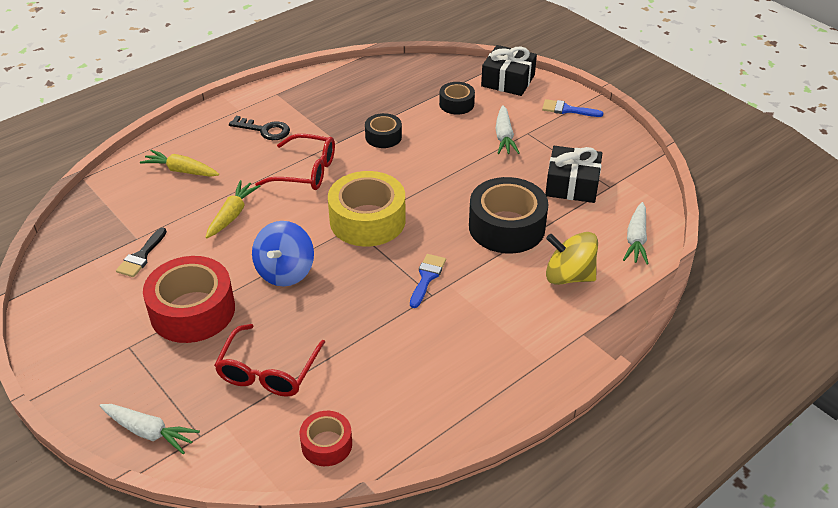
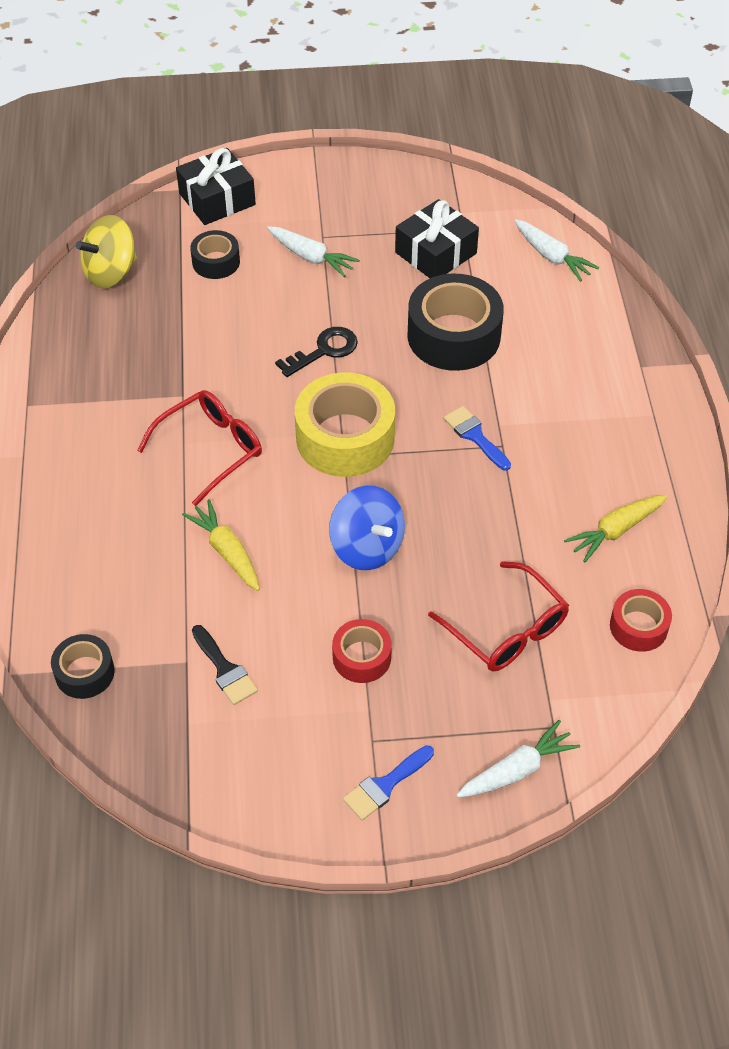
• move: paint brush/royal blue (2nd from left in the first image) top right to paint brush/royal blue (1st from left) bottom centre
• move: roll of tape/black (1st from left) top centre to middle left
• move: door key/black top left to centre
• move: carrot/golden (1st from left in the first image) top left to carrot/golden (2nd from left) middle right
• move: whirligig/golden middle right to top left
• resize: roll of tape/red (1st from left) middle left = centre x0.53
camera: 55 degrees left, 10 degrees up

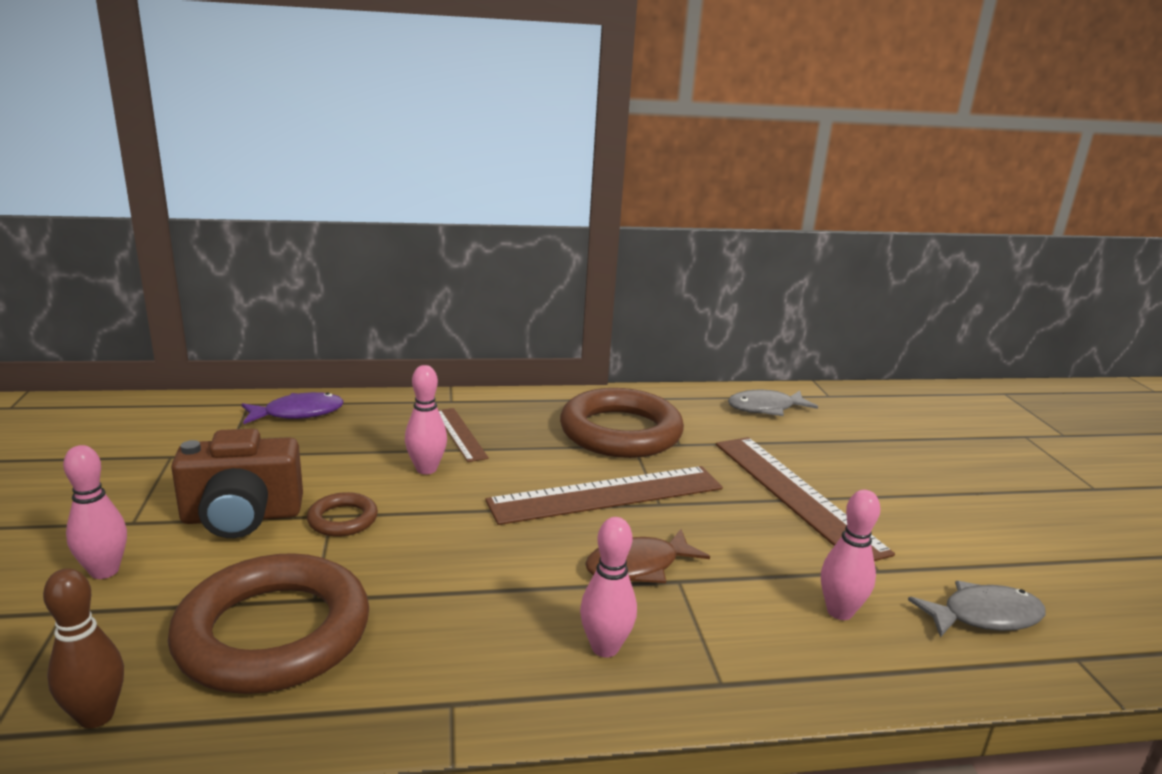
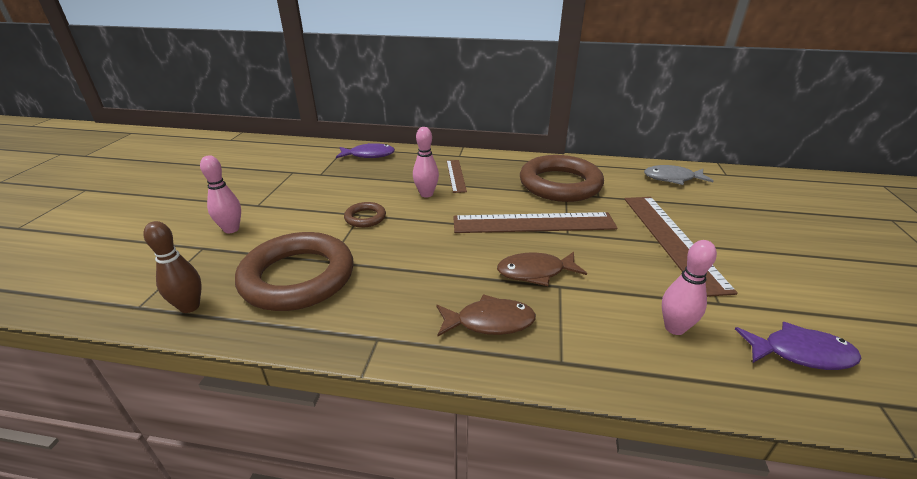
• delete: camera/dark brown middle left
• replace: bowling pin/pink (3rd from left) bottom centre to toy fish/dark brown (1st from left) centre
• recolor: toy fish/ash-grey (2nd from left) bottom right to toy fish/violet (2nd from left) bottom right
camera: 20 degrees right, 10 degrees up

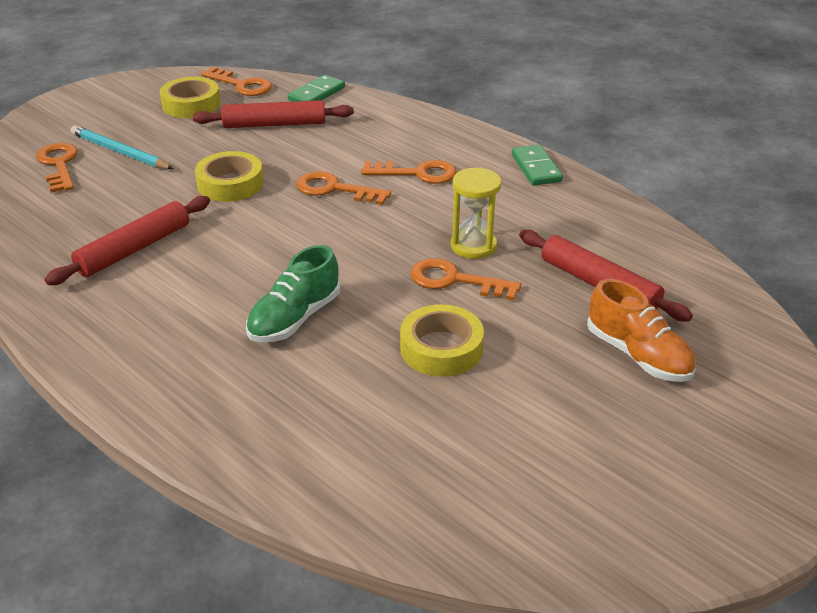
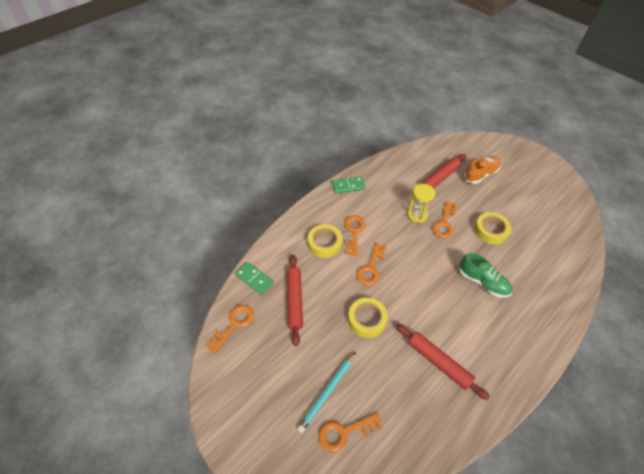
• move: roll of tape/golden (1st from left) top left to centre
camera: 90 degrees left, 15 degrees up

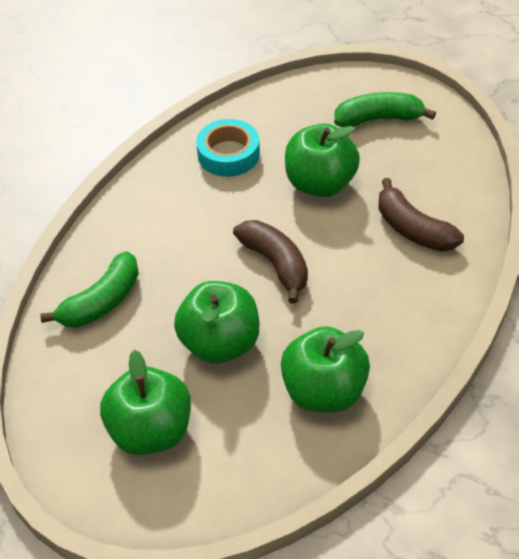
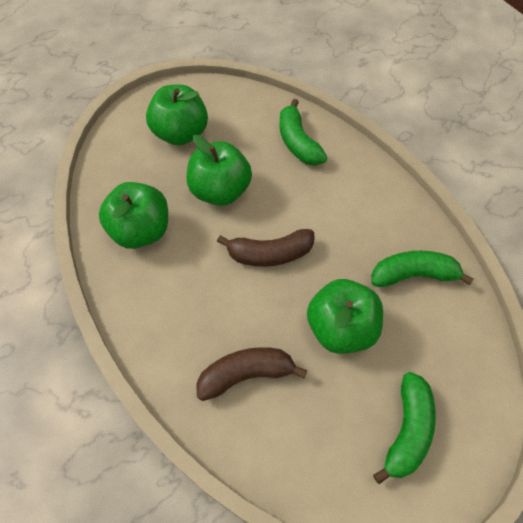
• replace: roll of tape/teal top centre to banana/green (3rd from left) middle right
camera: 115 degrees right, 10 degrees up

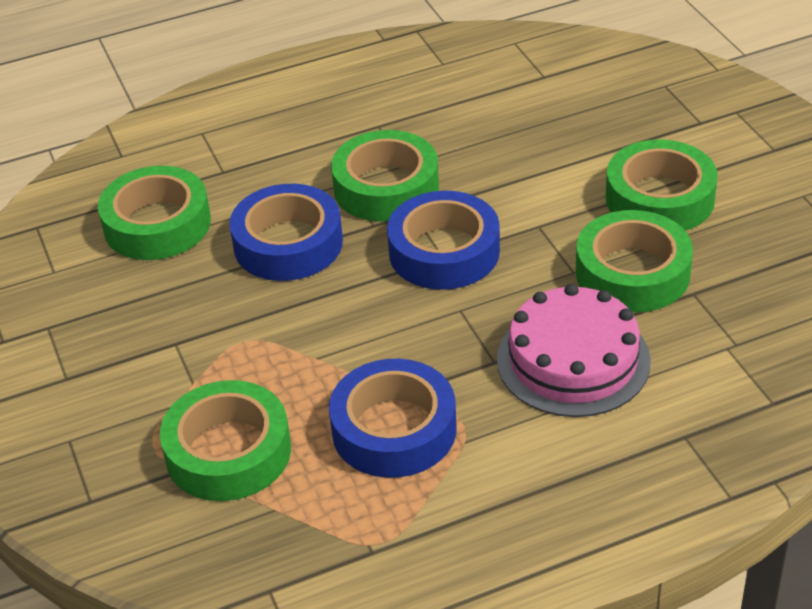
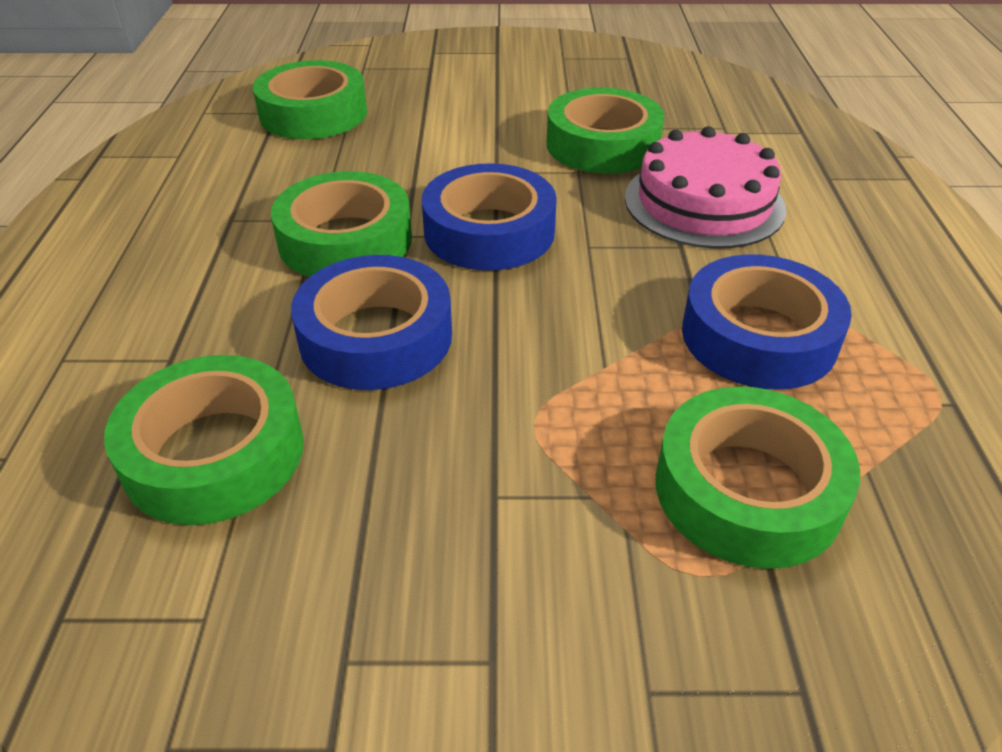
• move: roll of tape/green (5th from left in the first image) top right to roll of tape/green (2nd from left) top left
camera: 70 degrees left, 0 degrees up

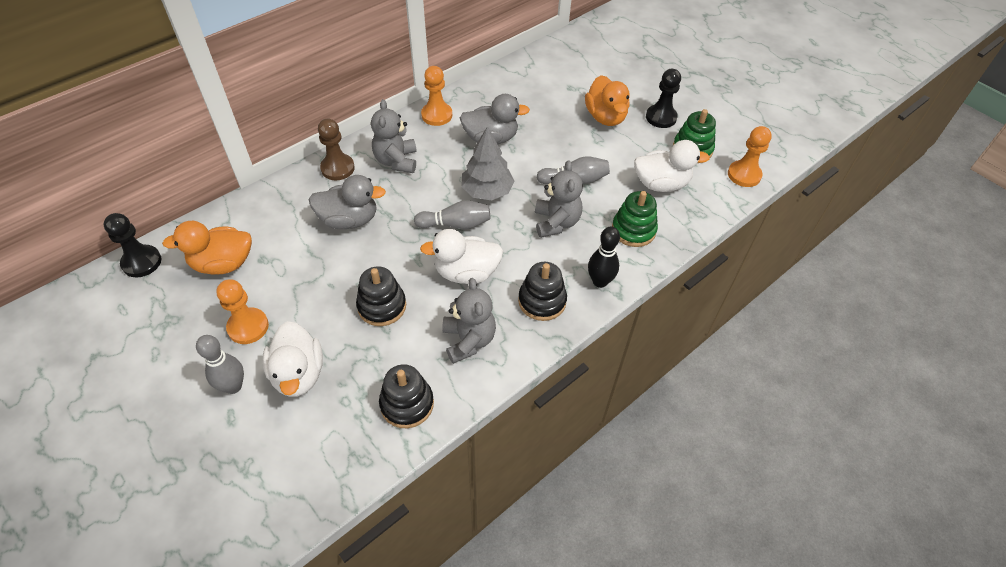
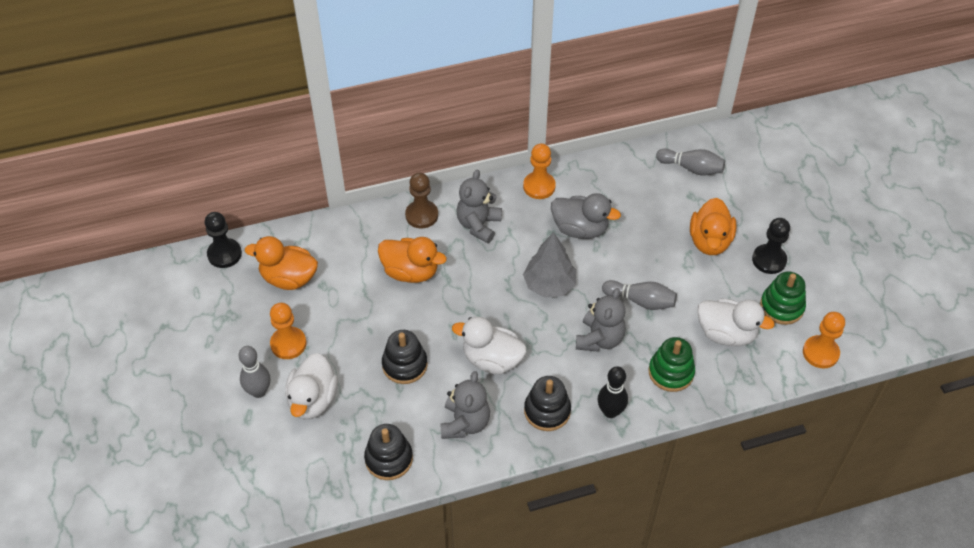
• recolor: rubber duck/ash-grey (1st from left) centre to rubber duck/orange-coloured (2nd from left) centre
• move: bowling pin/ash-grey (2nd from left in the first image) centre to bowling pin/ash-grey (3rd from left) top right
camera: 25 degrees right, 0 degrees up

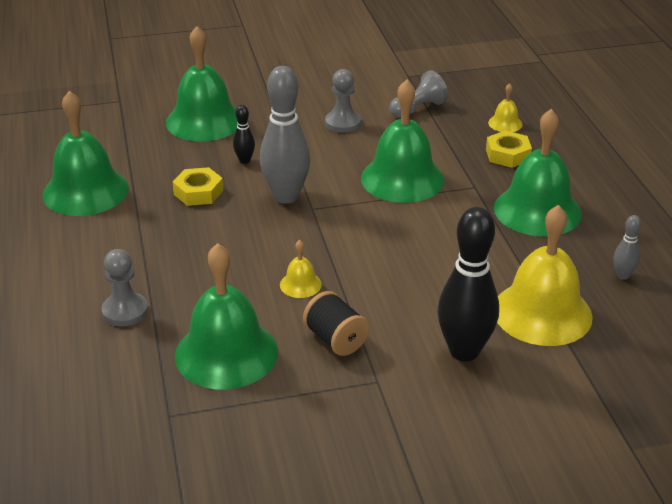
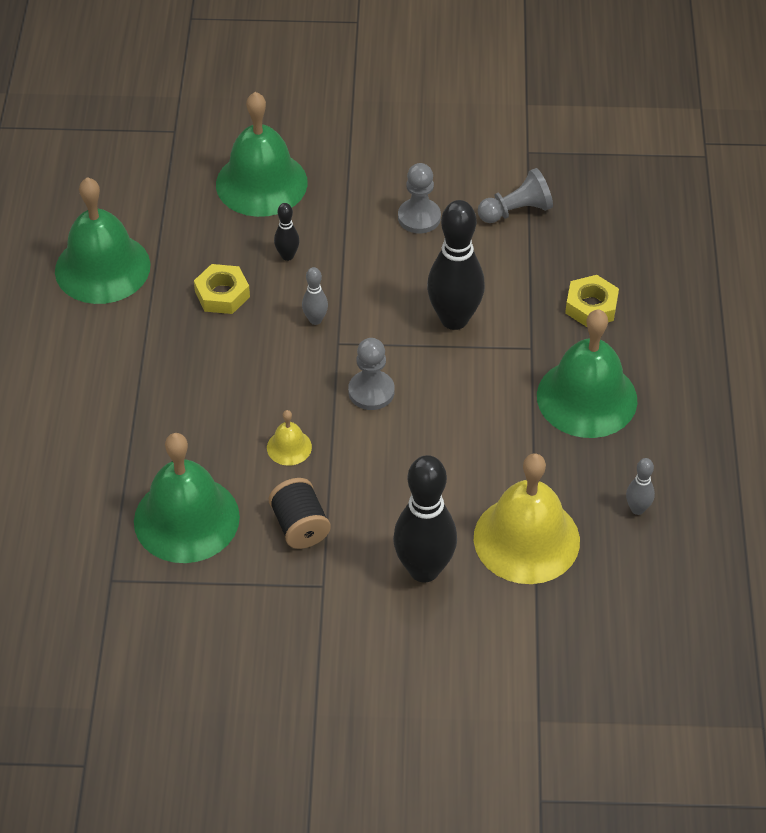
• resize: bowling pin/ash-grey (1st from left) top centre = centre x0.46
• replace: hand bell/green (4th from left) top centre to bowling pin/black (3rd from left) top centre
• delete: hand bell/golden (2nd from left) top right
• move: game pawn/ash-grey (1st from left) middle left to centre
camera: 15 degrees right, 15 degrees up

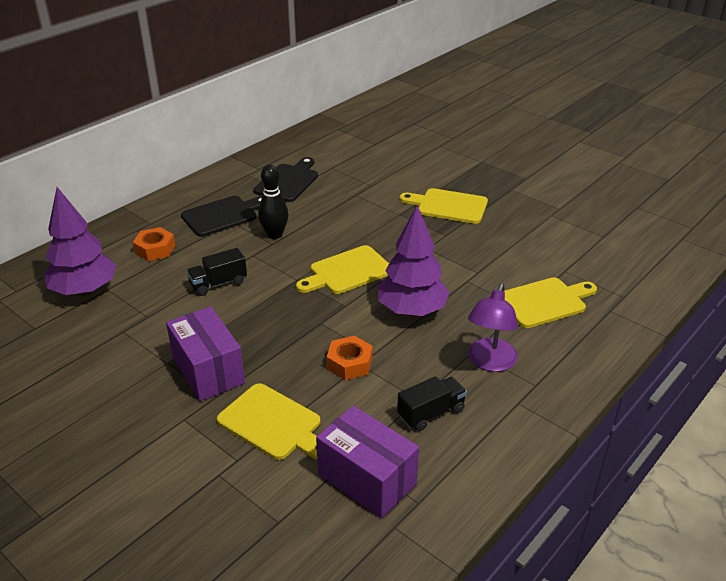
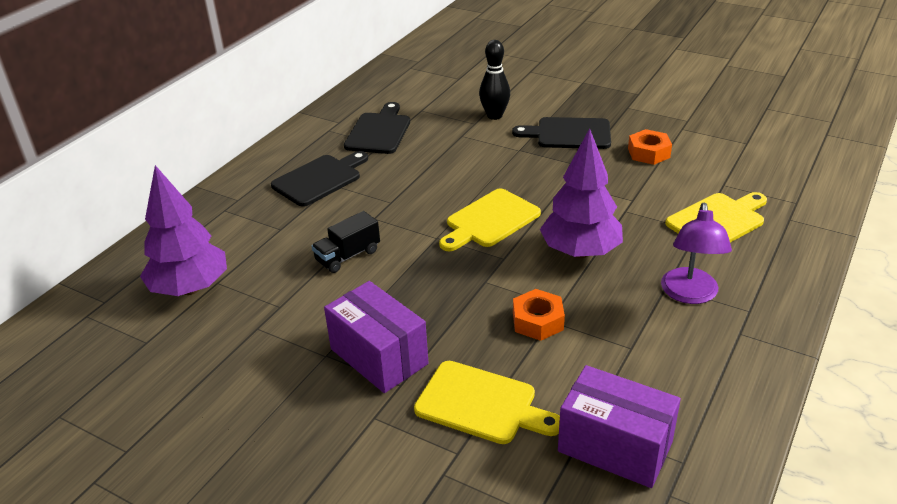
• move: bowling pin/black centre to top centre
• recolor: bread board/golden (3rd from left) centre to bread board/black (3rd from left) top centre
• move: hexagon nut/orange-coloured (1st from left in the first image) middle left to hexagon nut/orange-coloured (2nd from left) top right
• delete: truck/black (2nd from left) bottom centre
camera: 10 degrees left, 0 degrees up

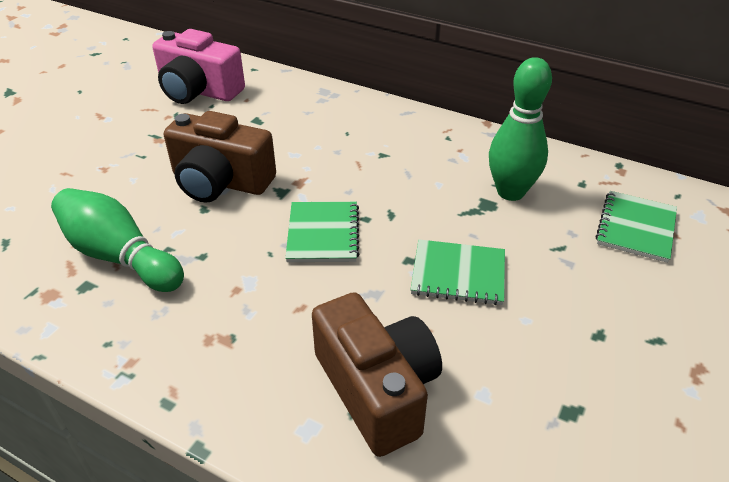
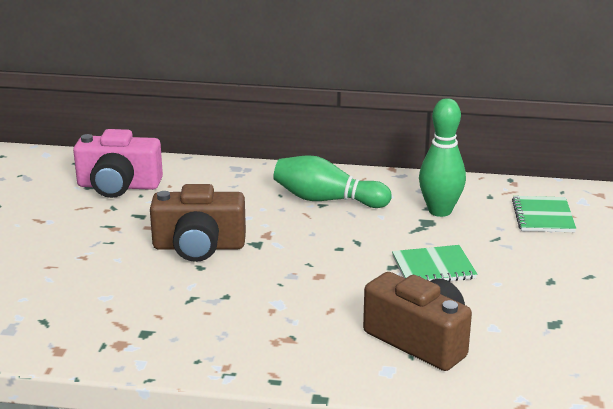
• move: bowling pin/green (1st from left) middle left to centre
• delete: notebook/green (1st from left) centre
camera: 20 degrees left, 15 degrees down

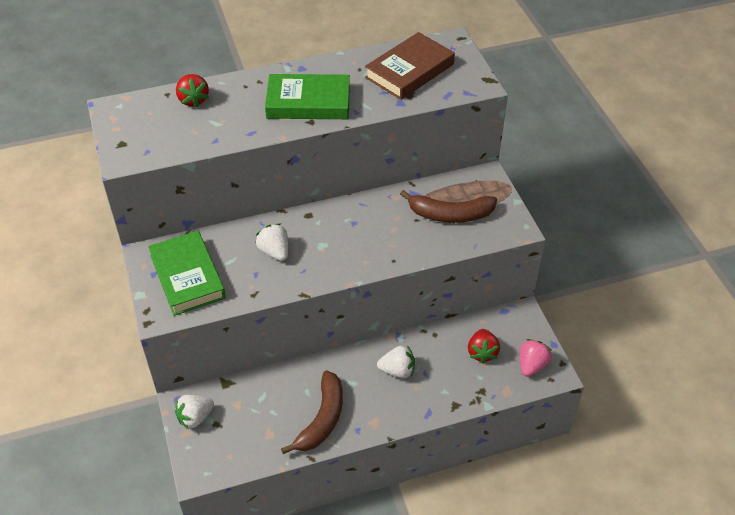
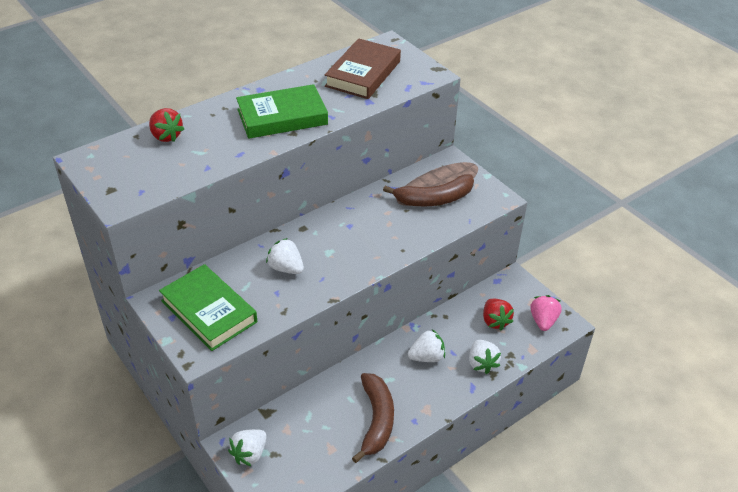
• insert: strawberry/snow-white (4th from left) bottom centre
camera: 20 degrees left, 5 degrees down

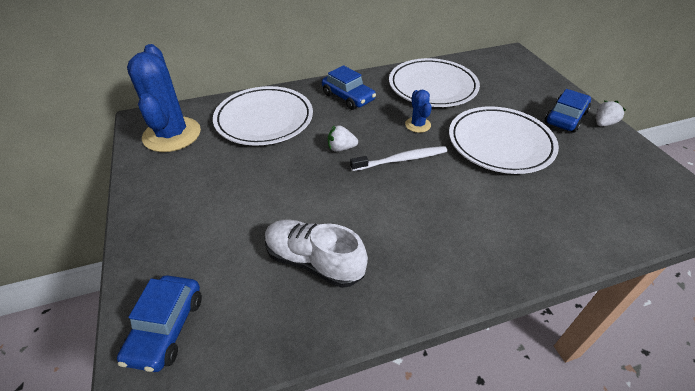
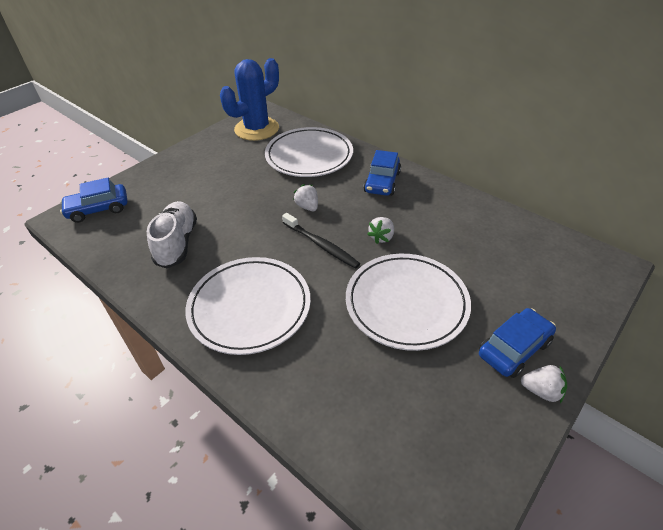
• move: flat dish/snow-white (2nd from left in the first image) top centre to flat dish/snow-white (1st from left) centre
• rotate: automobile/royal blue (3rd from left) top right = middle right 45 degrees counterclockwise
• replace: cactus/royal blue (2nd from left) top centre to strawberry/snow-white (2nd from left) centre
• recolor: tooth brush/snow-white centre to tooth brush/black centre
camera: 60 degrees right, 0 degrees up

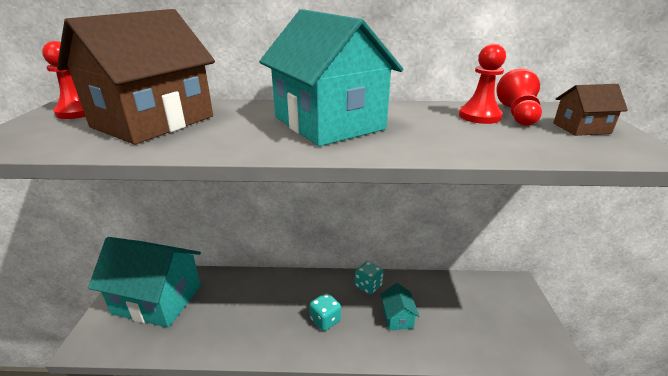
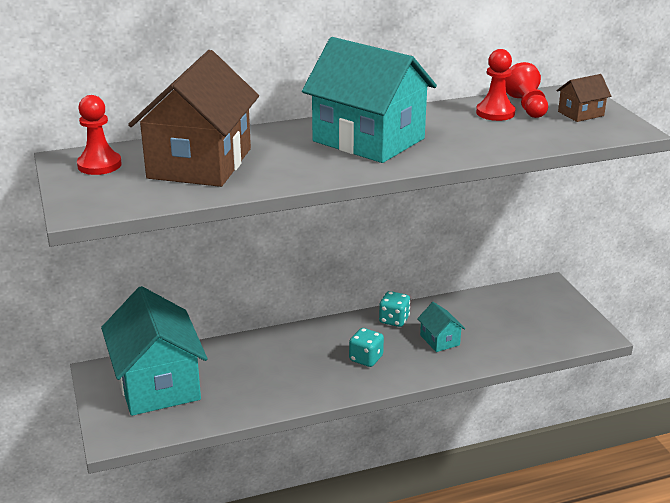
• rotate: house/teal (1st from left) bottom left = bottom left 75 degrees clockwise
camera: 20 degrees left, 0 degrees up

